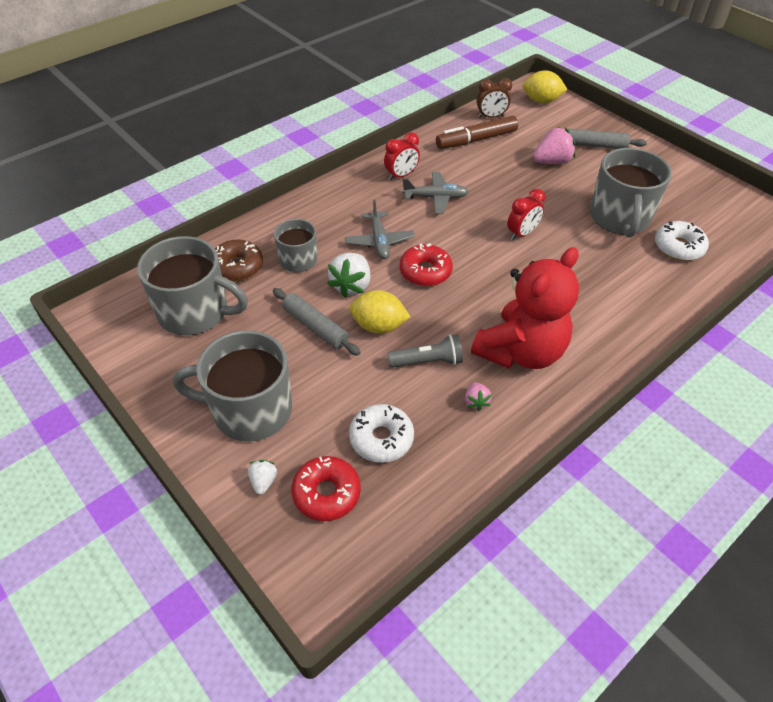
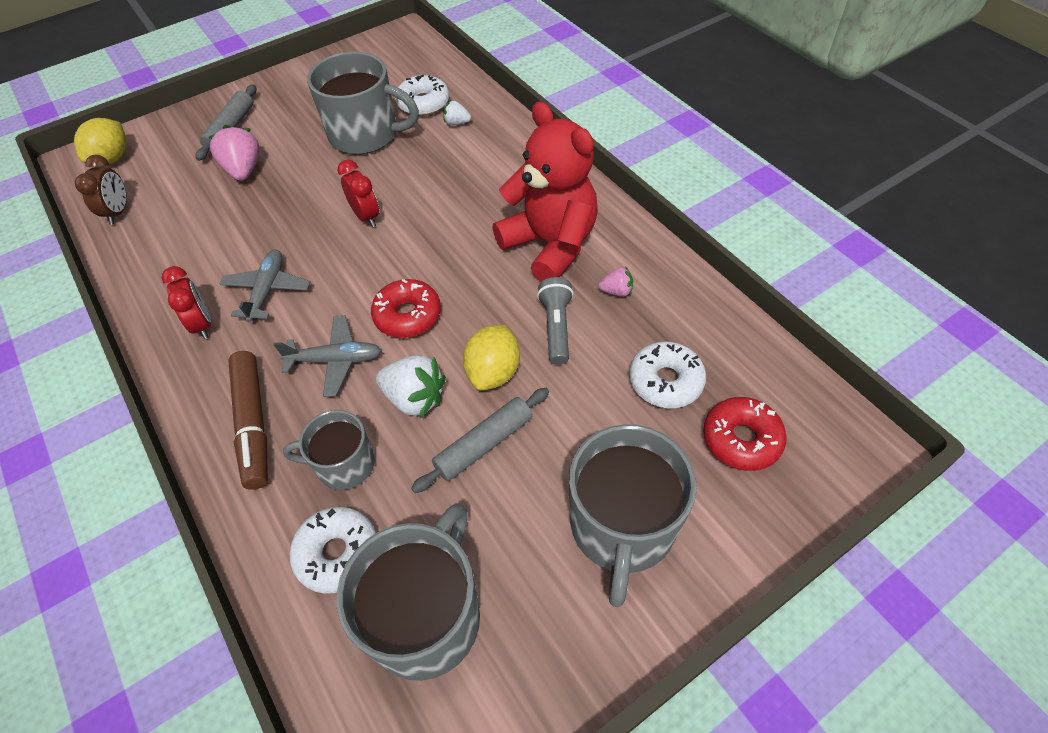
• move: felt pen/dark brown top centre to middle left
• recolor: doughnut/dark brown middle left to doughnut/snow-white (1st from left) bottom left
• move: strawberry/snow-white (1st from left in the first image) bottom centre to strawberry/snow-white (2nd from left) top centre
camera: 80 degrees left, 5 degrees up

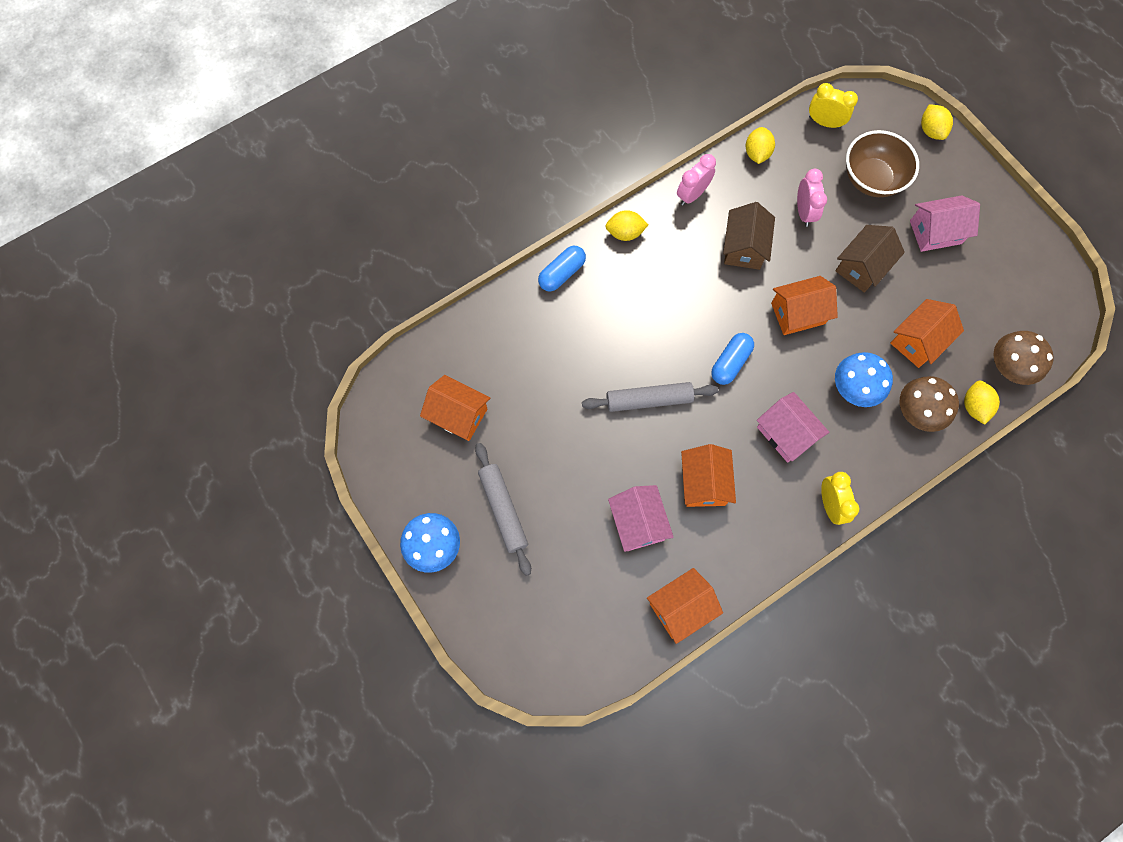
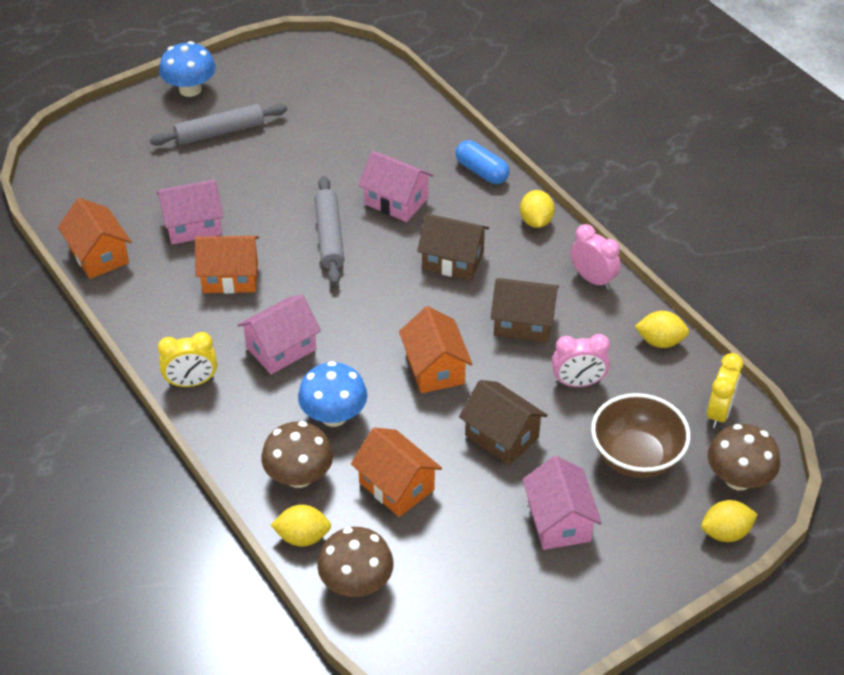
• delete: pill/royal blue (2nd from left) centre
• delete: house/orange-coloured (1st from left) centre
• insert: house/pink (3rd from left) top centre
• insert: house/dark brown (1st from left) centre
• insert: toadstool/dark brown (3rd from left) bottom right
camera: 90 degrees right, 25 degrees down

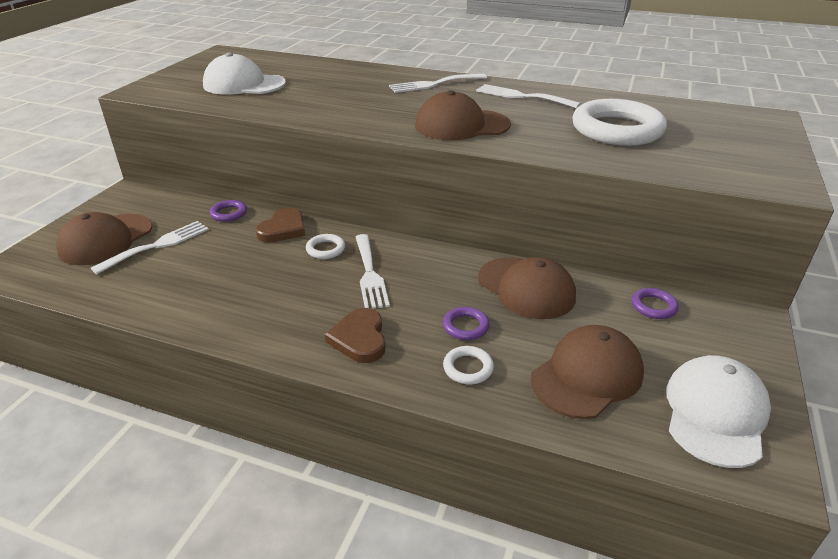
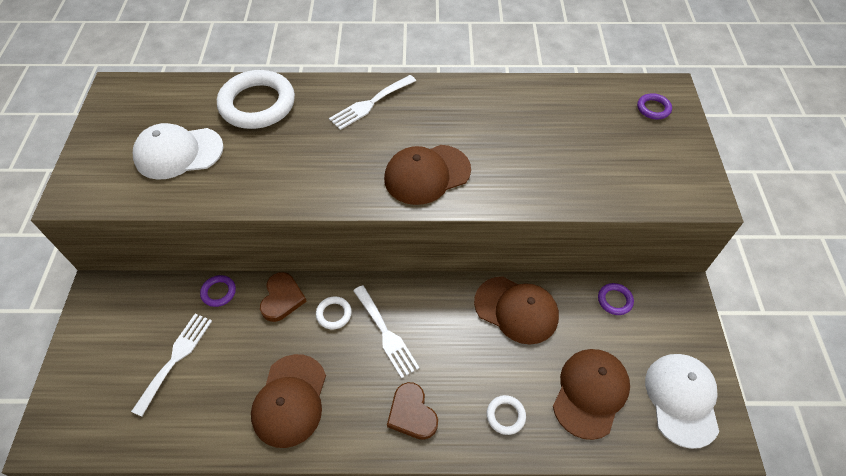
• delete: fork/snow-white (4th from left) top centre
• move: torus/snow-white (3rd from left in the first image) top right to torus/snow-white (1st from left) top left
• move: cap/dark brown (1st from left) middle left to bottom centre
• move: torus/violet (2nd from left in the first image) centre to torus/violet (3rd from left) top right
camera: 20 degrees left, 20 degrees up

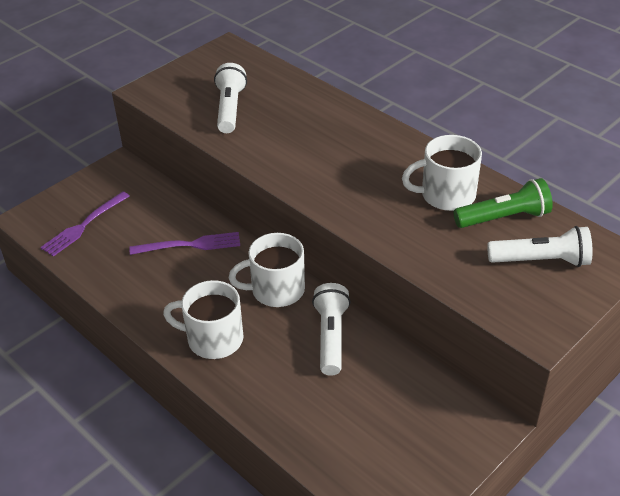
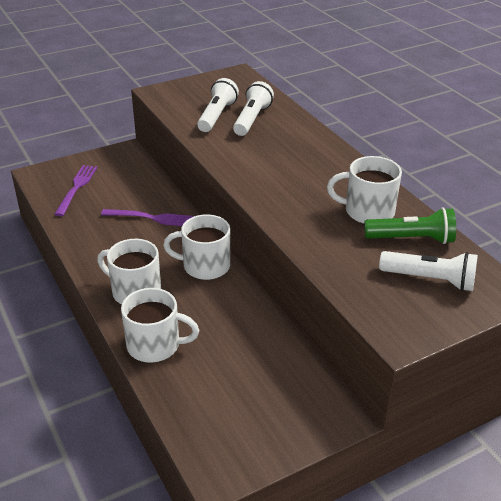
• rotate: fork/violet (1st from left) middle left = middle left 135 degrees clockwise
• move: torch/snow-white (2nd from left) centre to top centre
• insert: mug/snow-white (2nd from left) middle left
camera: 15 degrees right, 5 degrees down

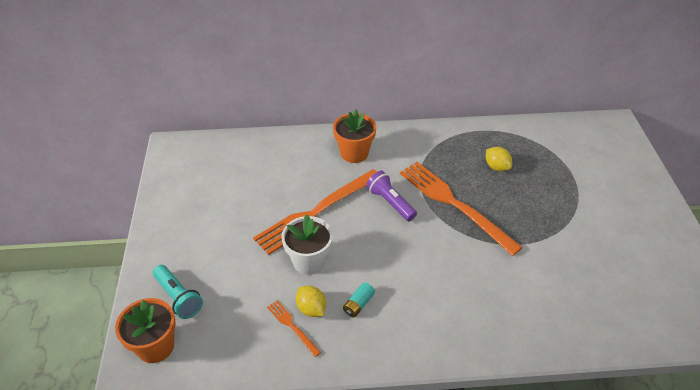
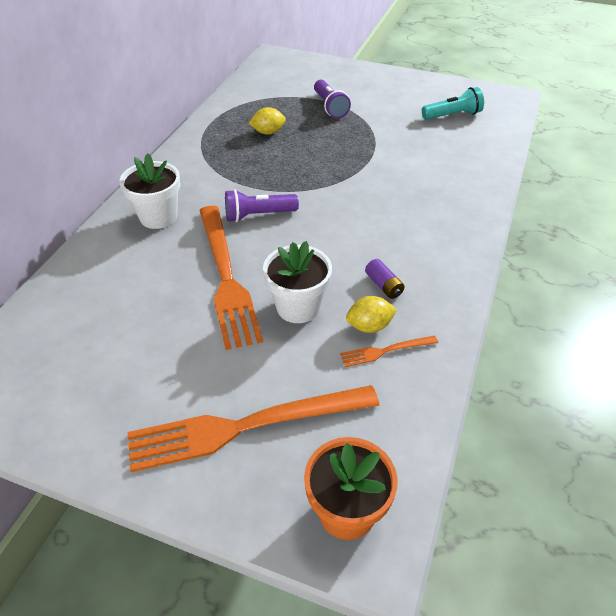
• recolor: plant pot/orange-coloured (2nd from left) centre to plant pot/snow-white (1st from left) top left
• move: fork/orange-coloured (3rd from left in the first image) centre to fork/orange-coloured (2nd from left) bottom centre
• move: torch/teal bottom left to top right
• recolor: power cell/teal bottom centre to power cell/violet centre
• insert: torch/violet (2nd from left) top centre
camera: 65 degrees left, 0 degrees up

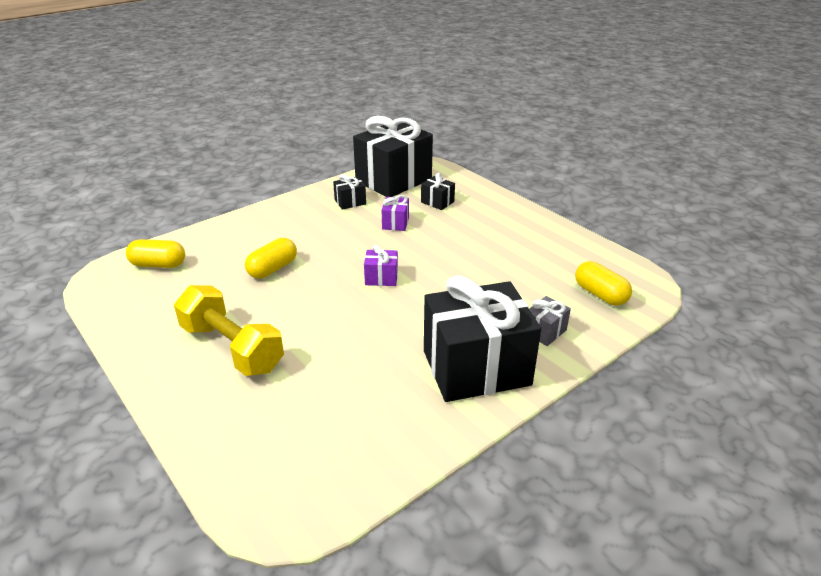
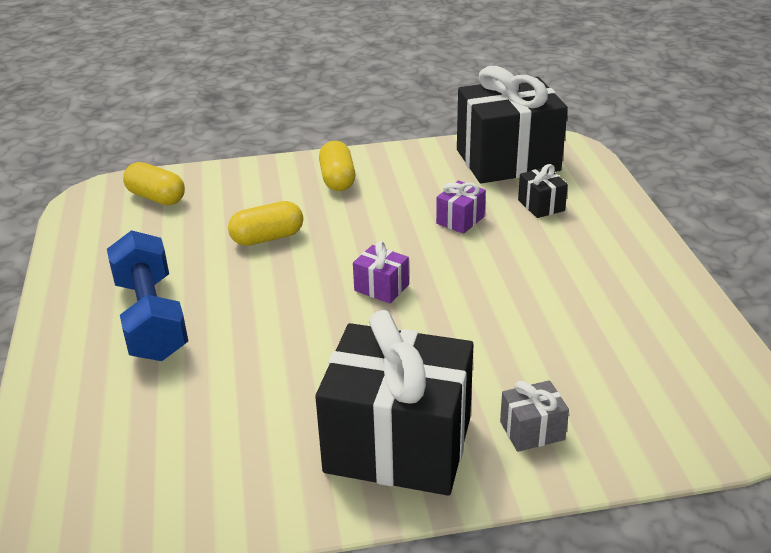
• delete: wrapped gift/black (1st from left) centre
• move: pill/golden (3rd from left) middle right to top centre
• recolor: hand weight/golden middle left to hand weight/royal blue middle left
camera: 30 degrees right, 0 degrees up

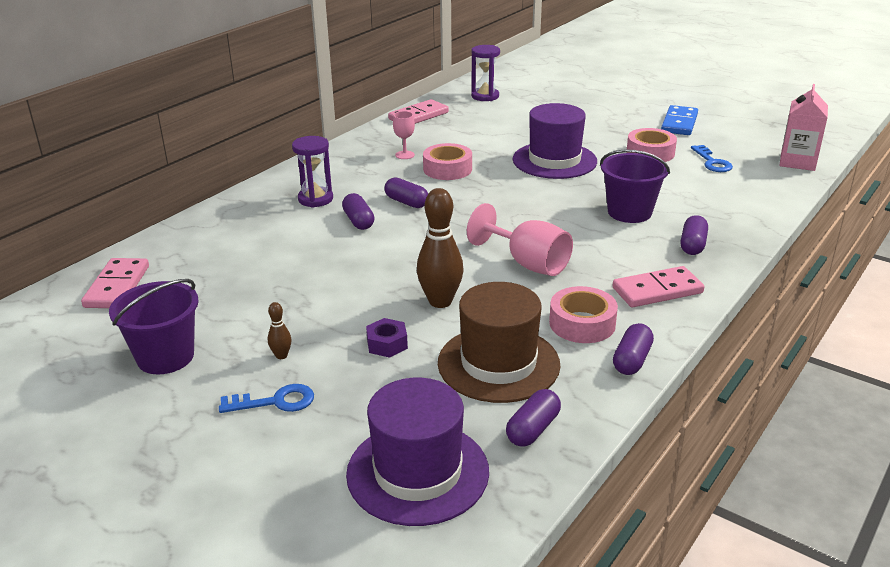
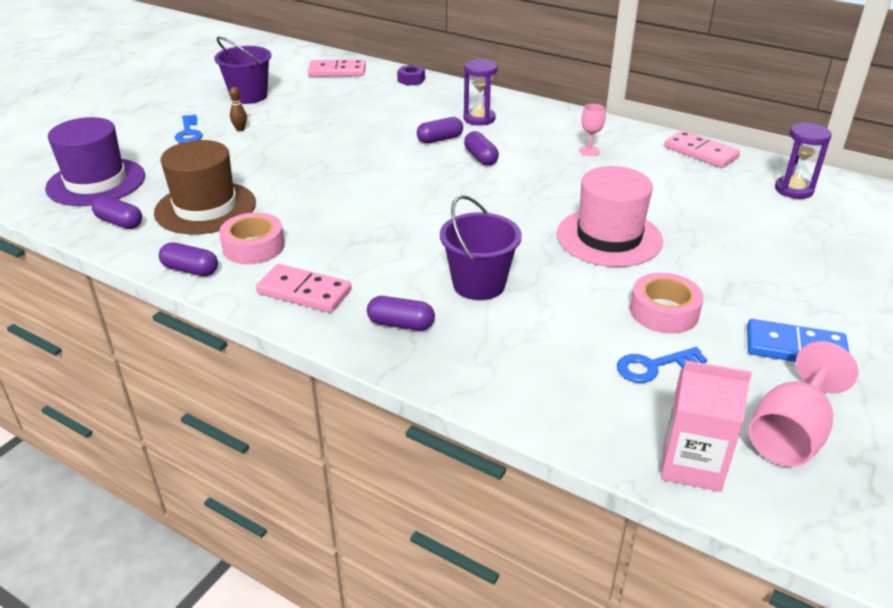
• recolor: hat/violet (2nd from left) top centre to hat/pink middle right
• delete: roll of tape/pink (1st from left) top centre
• rotate: pill/violet (2nd from left in the first image) centre = top centre 60 degrees counterclockwise
• delete: bowling pin/dark brown (2nd from left) centre
• move: chalice/pink (2nd from left) centre to middle right
• rotate: domino/pink (3rd from left in the first image) middle right = centre 45 degrees counterclockwise
• move: hexagon nut/violet centre to top centre
camera: 85 degrees right, 5 degrees up

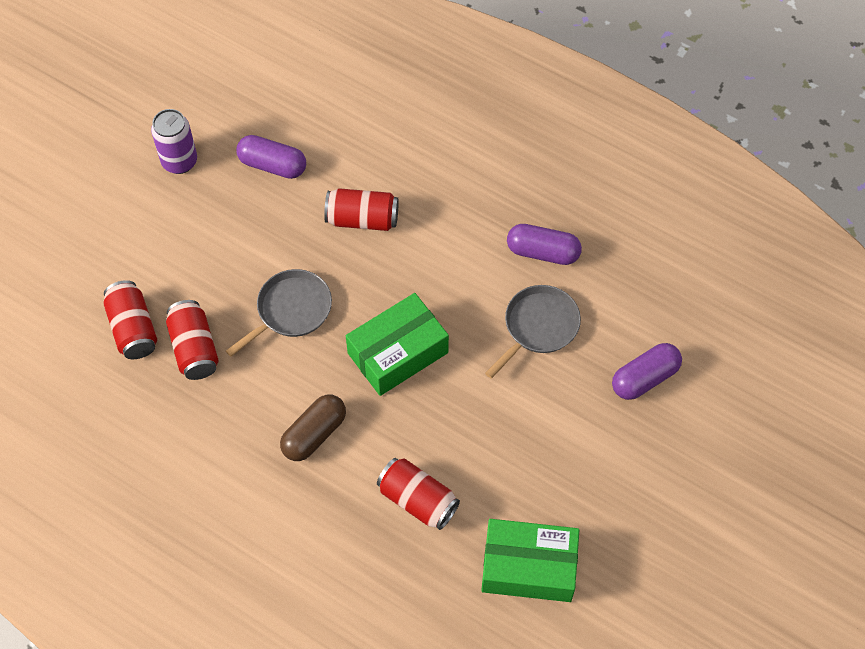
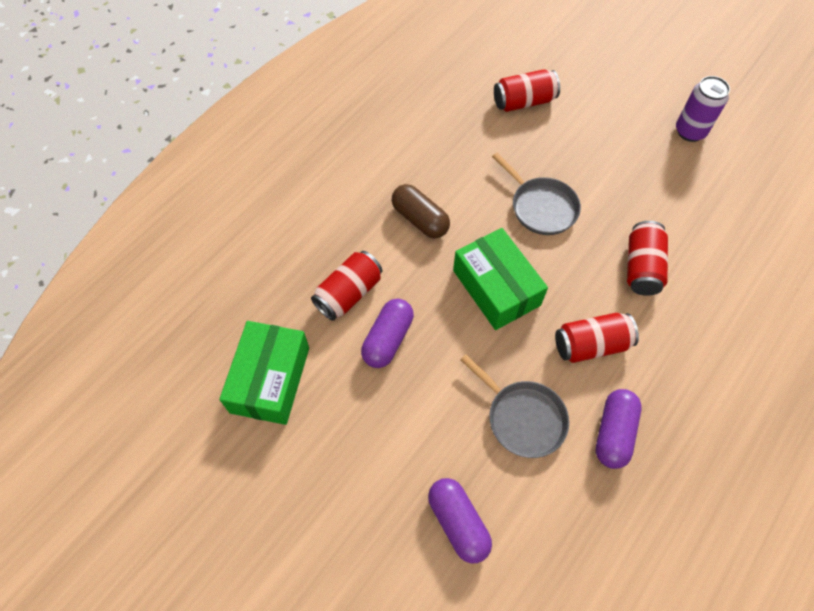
• move: pill/violet (1st from left) top left to centre
• move: can/red (2nd from left in the first image) middle left to can/red (3rd from left) middle right
camera: 95 degrees right, 0 degrees up

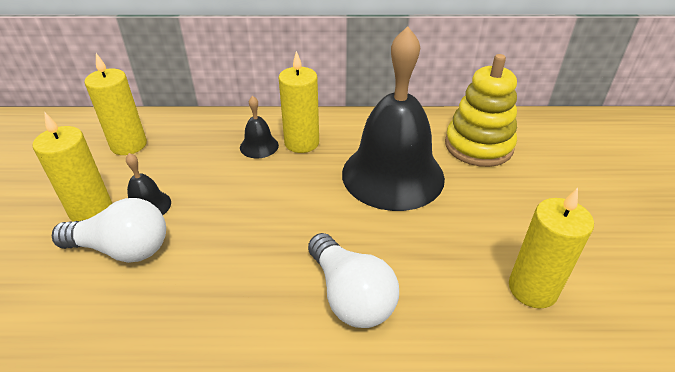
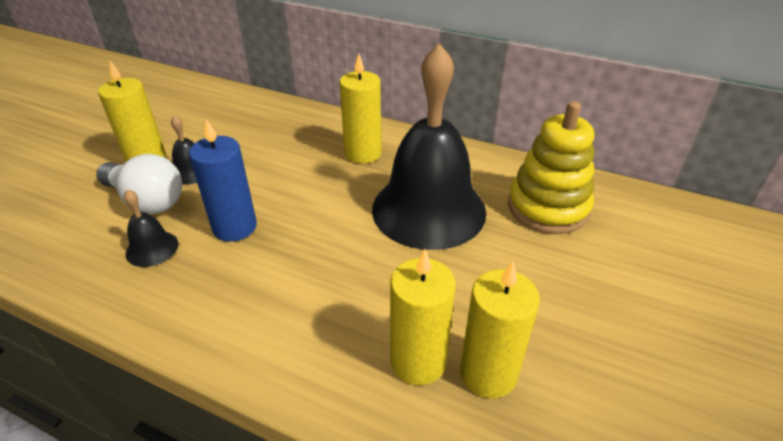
• move: pillar candle/golden (2nd from left in the first image) top left to pillar candle/golden (3rd from left) bottom centre
• move: hand bell/black (2nd from left in the first image) centre to hand bell/black (1st from left) middle left
• delete: bulb/snow-white (2nd from left) bottom centre
• insert: pillar candle/royal blue middle left
camera: 25 degrees right, 0 degrees up

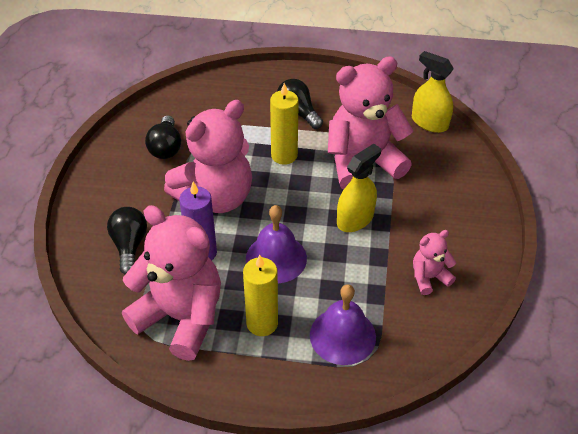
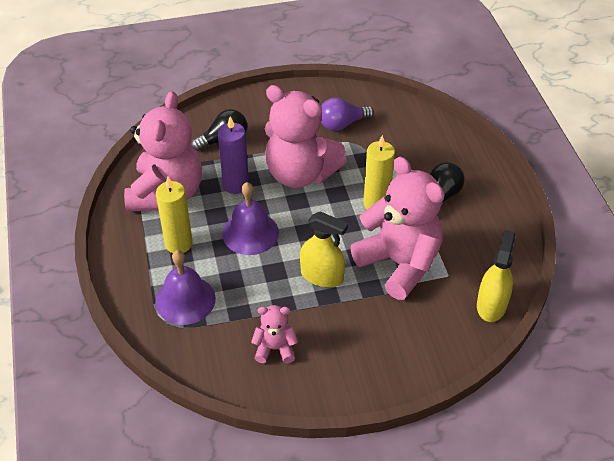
• recolor: bulb/black (2nd from left) top left to bulb/violet top centre
• rotate: stuffed bear/pink (4th from left in the first image) middle right = bottom centre 45 degrees counterclockwise
camera: 70 degrees right, 0 degrees up

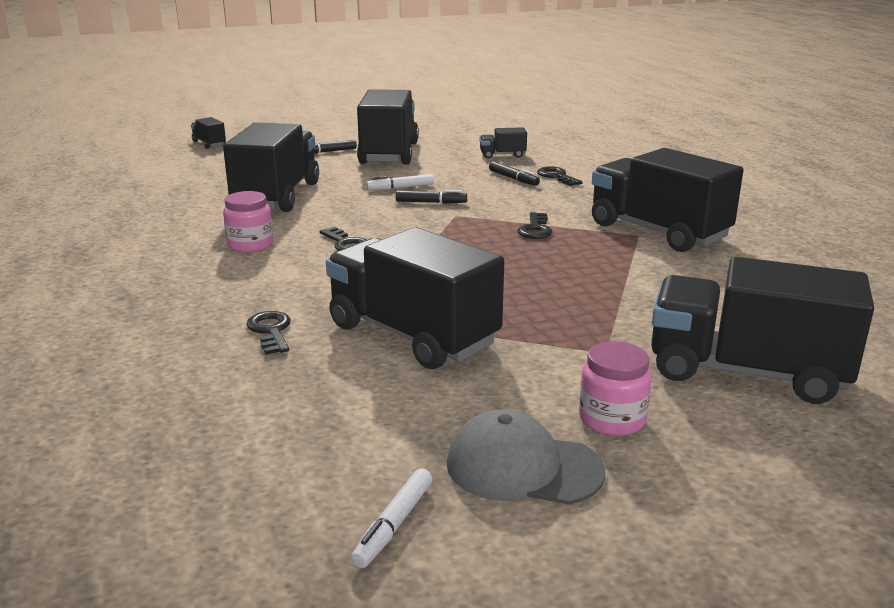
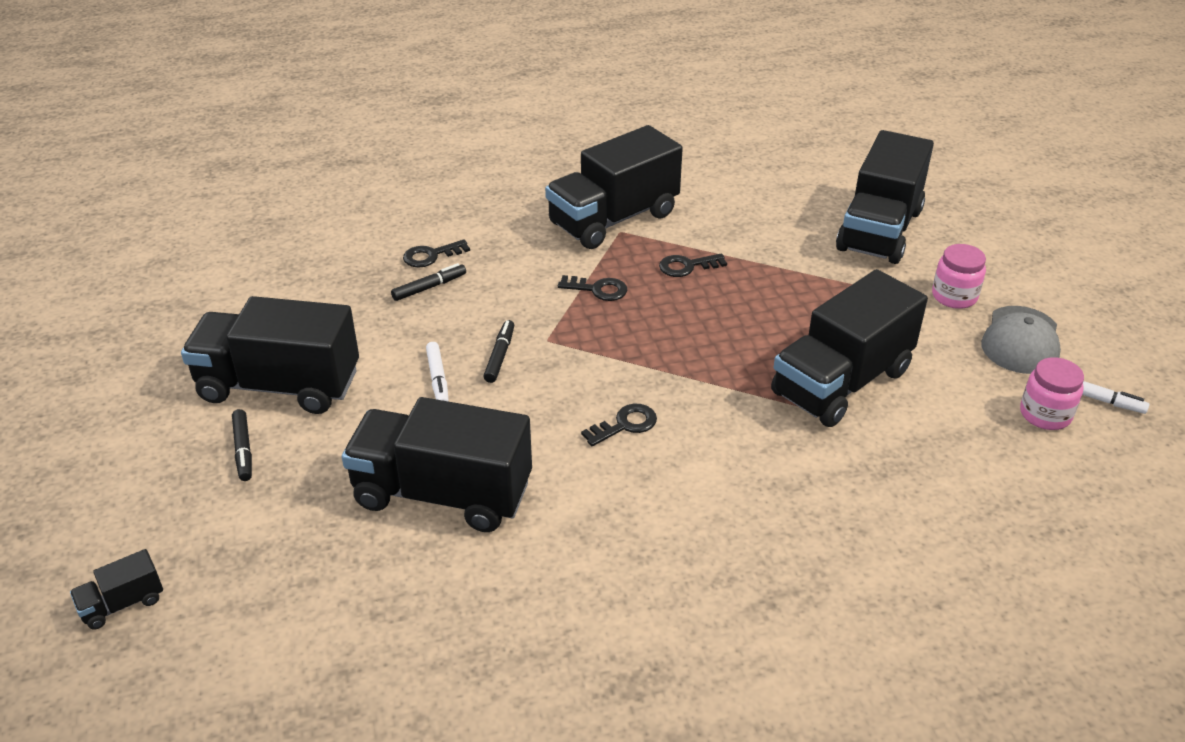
• delete: truck/black (5th from left) top centre
• move: jar/pink (1st from left in the first image) middle left to jar/pink (2nd from left) middle right
• move: door key/black (1st from left in the first image) middle left to door key/black (4th from left) centre
camera: 85 degrees left, 15 degrees up

